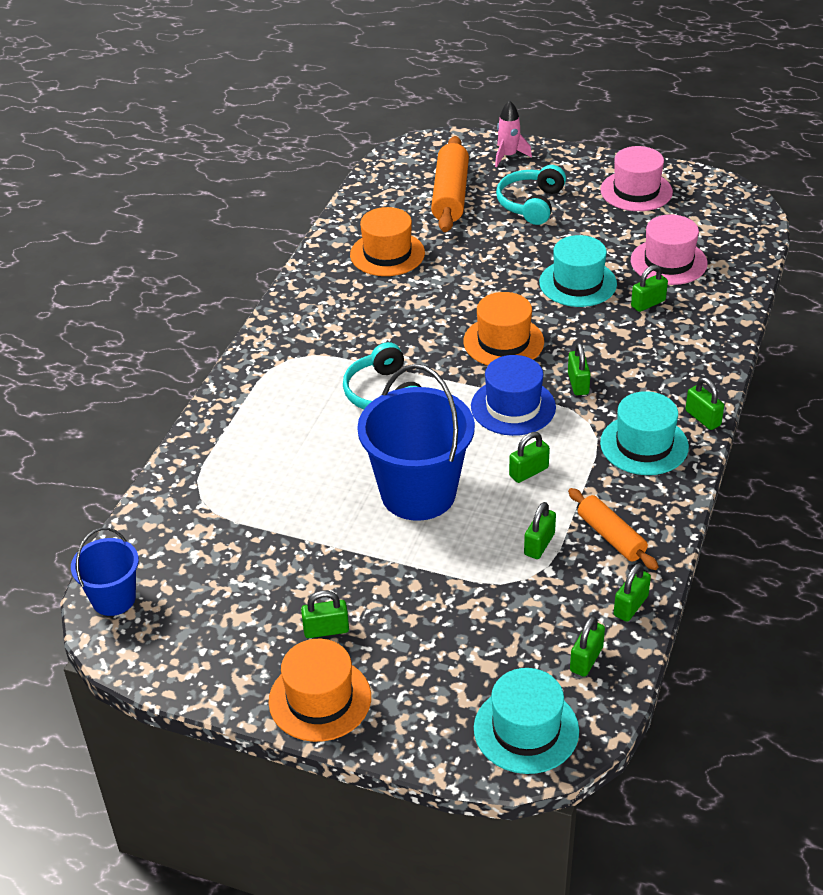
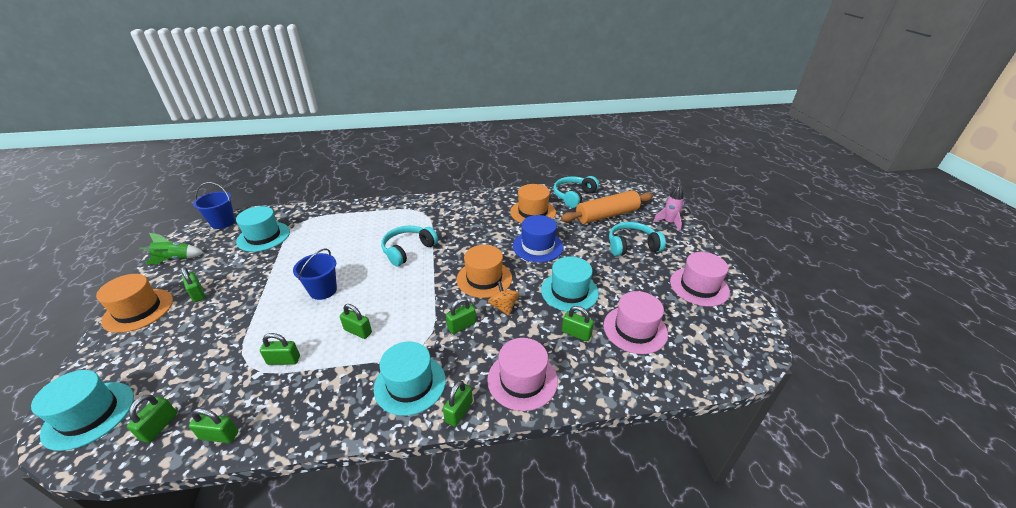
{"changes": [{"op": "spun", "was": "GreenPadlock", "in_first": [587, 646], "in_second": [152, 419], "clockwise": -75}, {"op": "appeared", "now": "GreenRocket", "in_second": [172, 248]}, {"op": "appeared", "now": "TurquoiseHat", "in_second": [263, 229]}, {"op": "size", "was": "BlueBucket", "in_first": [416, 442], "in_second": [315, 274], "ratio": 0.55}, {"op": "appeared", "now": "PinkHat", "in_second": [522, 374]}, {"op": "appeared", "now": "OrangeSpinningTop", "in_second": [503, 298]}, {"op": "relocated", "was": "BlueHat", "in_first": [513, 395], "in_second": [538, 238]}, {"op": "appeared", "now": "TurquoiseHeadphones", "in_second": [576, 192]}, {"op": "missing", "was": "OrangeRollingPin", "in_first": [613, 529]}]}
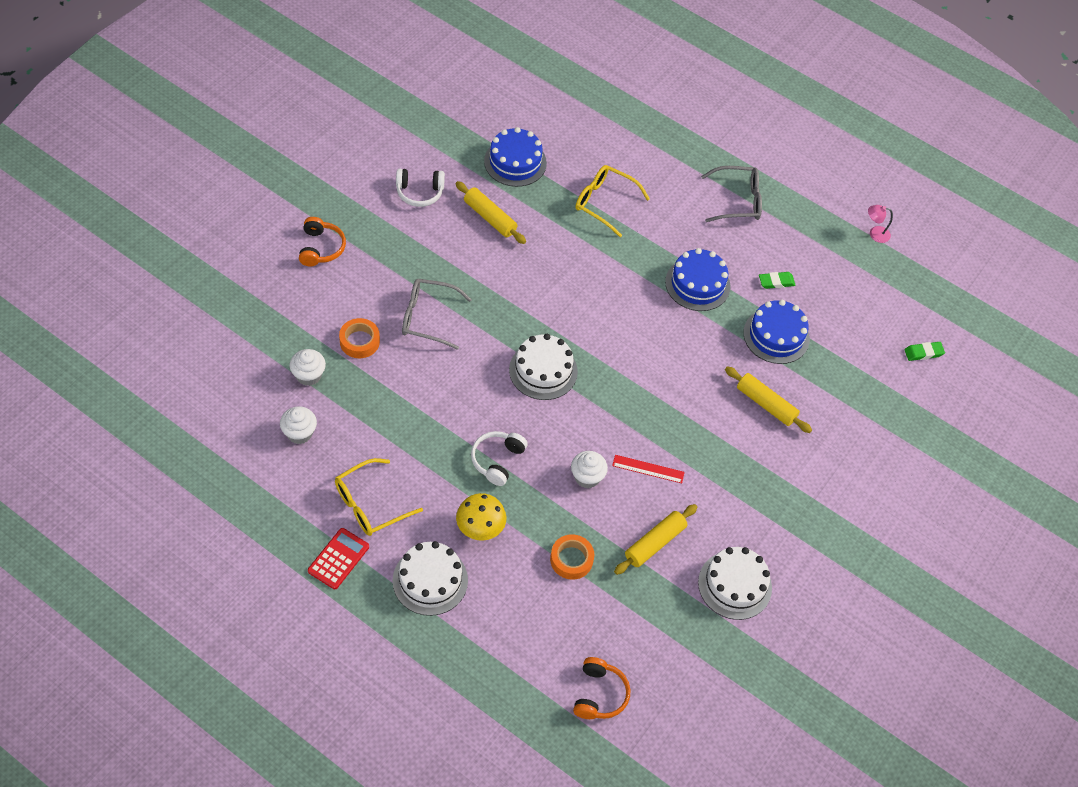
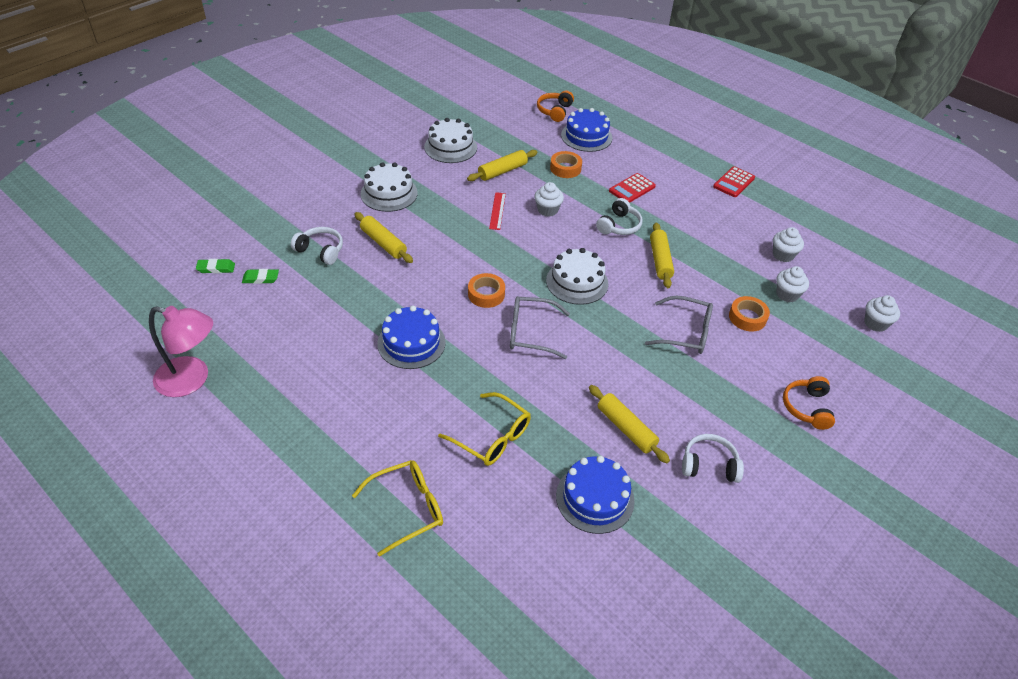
{"changes": [{"op": "size", "was": "PinkLamp", "in_first": [880, 224], "in_second": [181, 351], "ratio": 2.21}, {"op": "relocated", "was": "GreenEraser", "in_first": [777, 280], "in_second": [260, 276]}, {"op": "appeared", "now": "WhiteHeadphones", "in_second": [317, 246]}, {"op": "relocated", "was": "YellowGlasses", "in_first": [379, 497], "in_second": [397, 508]}, {"op": "relocated", "was": "WhiteCake", "in_first": [430, 578], "in_second": [389, 187]}, {"op": "appeared", "now": "OrangeTape", "in_second": [486, 290]}, {"op": "spun", "was": "RedRuler", "in_first": [648, 469], "in_second": [497, 211], "clockwise": 75}, {"op": "relocated", "was": "GreyGlasses", "in_first": [731, 194], "in_second": [540, 327]}, {"op": "relocated", "was": "BlueCake", "in_first": [776, 332], "in_second": [586, 130]}, {"op": "exchanged", "was": "YellowMushroom", "now": "RedCalculator", "in_first": [481, 517], "in_second": [632, 188]}, {"op": "appeared", "now": "YellowRollingPin", "in_second": [662, 255]}, {"op": "appeared", "now": "WhiteCupcake", "in_second": [882, 313]}]}
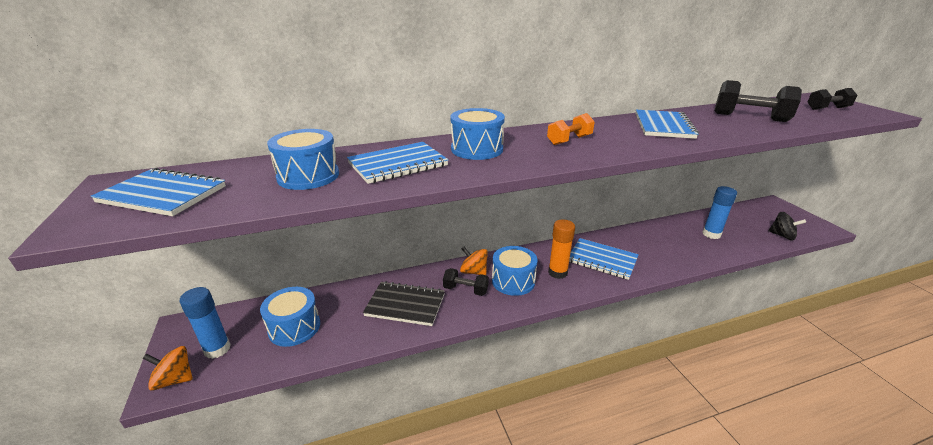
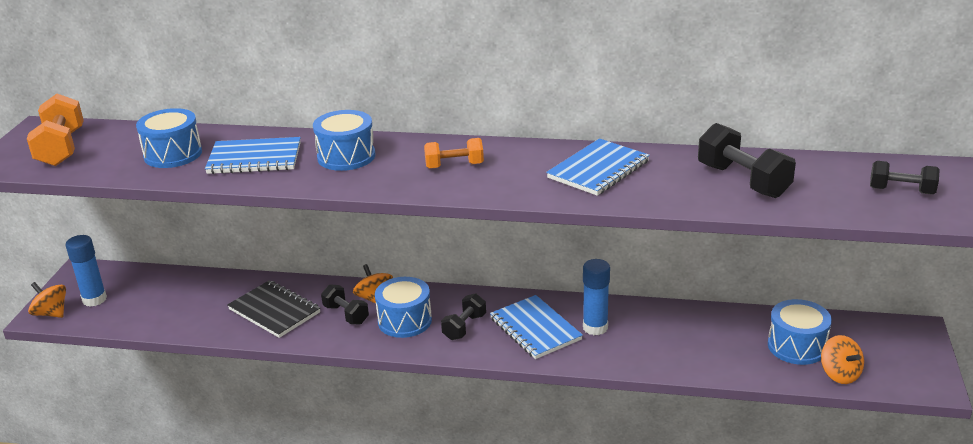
{"changes": [{"op": "exchanged", "was": "BlueNotebook", "now": "OrangeDumbbell", "in_first": [158, 192], "in_second": [55, 130]}, {"op": "exchanged", "was": "OrangeGlueStick", "now": "BlackDumbbell", "in_first": [561, 249], "in_second": [463, 316]}, {"op": "relocated", "was": "BlueGlueStick", "in_first": [719, 212], "in_second": [596, 297]}, {"op": "relocated", "was": "BlueDrum", "in_first": [290, 317], "in_second": [800, 332]}, {"op": "colour", "was": "BlackSpinningTop", "now": "OrangeSpinningTop", "in_first": [787, 226], "in_second": [842, 359]}]}
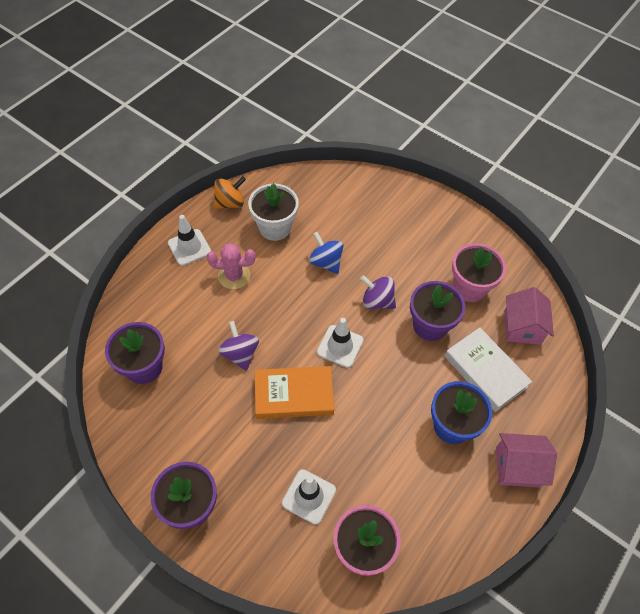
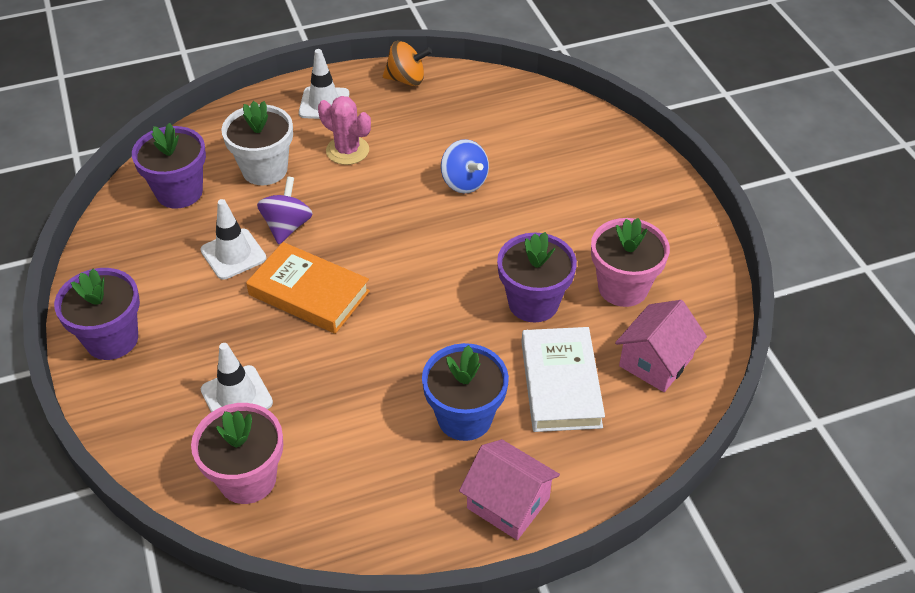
{"changes": [{"op": "relocated", "was": "WhiteTrafficCone", "in_first": [340, 343], "in_second": [233, 239]}, {"op": "relocated", "was": "WhiteFlowerPot", "in_first": [273, 212], "in_second": [257, 143]}, {"op": "spun", "was": "BlueSpinningTop", "in_first": [326, 253], "in_second": [465, 166], "clockwise": 150}, {"op": "missing", "was": "PurpleSpinningTop", "in_first": [378, 292]}]}
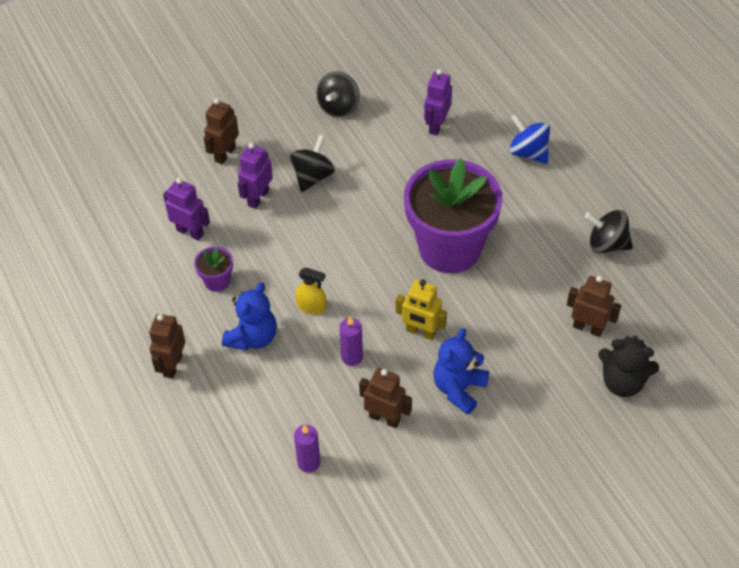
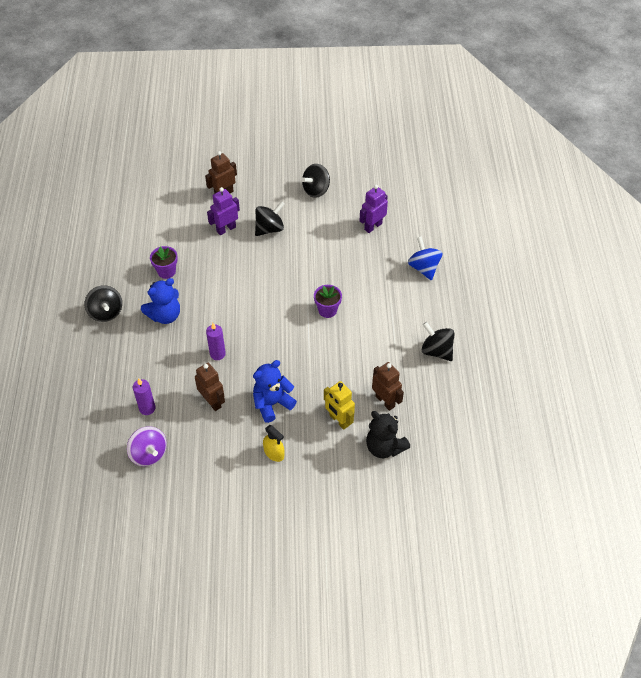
{"changes": [{"op": "exchanged", "was": "BrownRobot", "now": "BlackSpinningTop", "in_first": [167, 346], "in_second": [103, 303]}, {"op": "appeared", "now": "PurpleSpinningTop", "in_second": [147, 446]}, {"op": "relocated", "was": "YellowSprayBottle", "in_first": [311, 290], "in_second": [273, 443]}, {"op": "size", "was": "PurpleFlowerPot", "in_first": [453, 215], "in_second": [328, 301], "ratio": 0.4}, {"op": "relocated", "was": "YellowRobot", "in_first": [421, 309], "in_second": [339, 405]}, {"op": "missing", "was": "PurpleRobot", "in_first": [186, 209]}]}
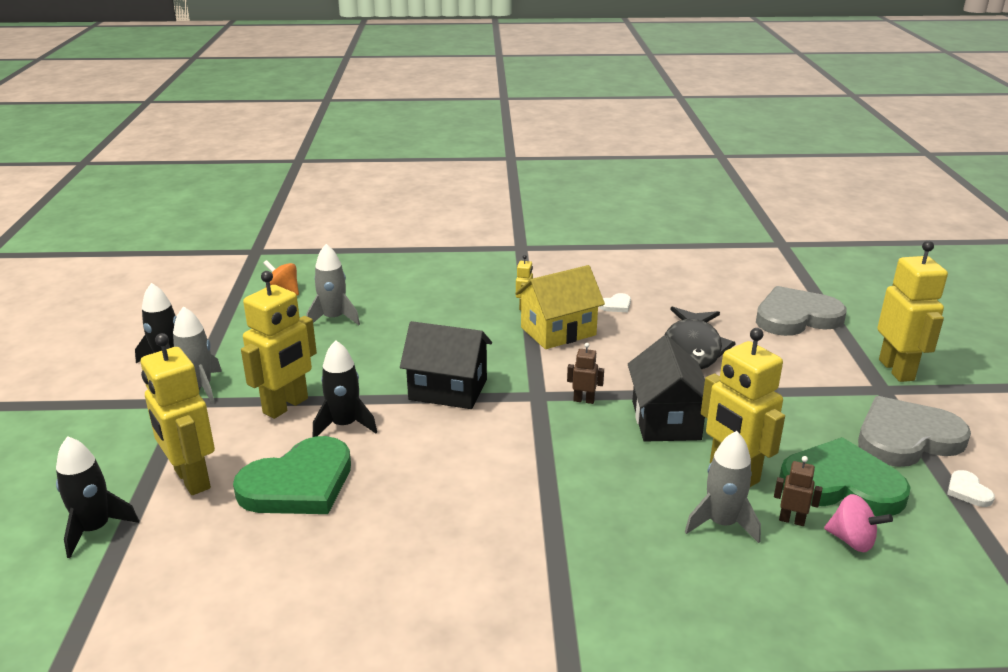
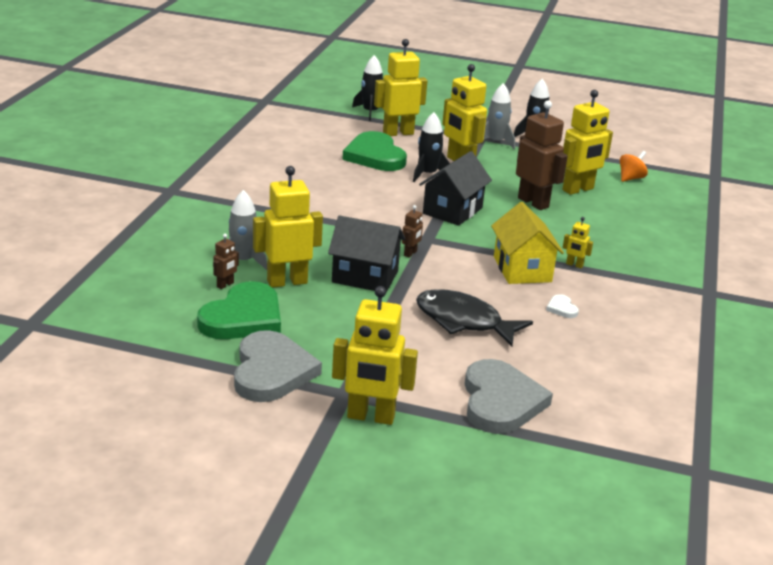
{"changes": [{"op": "appeared", "now": "BrownRobot", "in_second": [542, 155]}, {"op": "exchanged", "was": "GreyRocket", "now": "YellowRobot", "in_first": [333, 284], "in_second": [587, 142]}, {"op": "missing", "was": "PinkSpinningTop", "in_first": [858, 523]}, {"op": "missing", "was": "WhiteHeart", "in_first": [971, 488]}]}
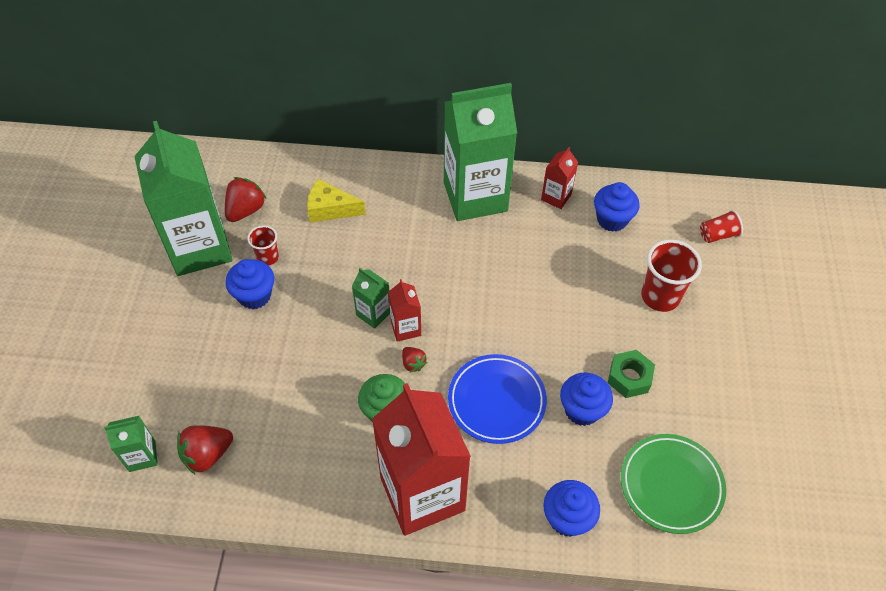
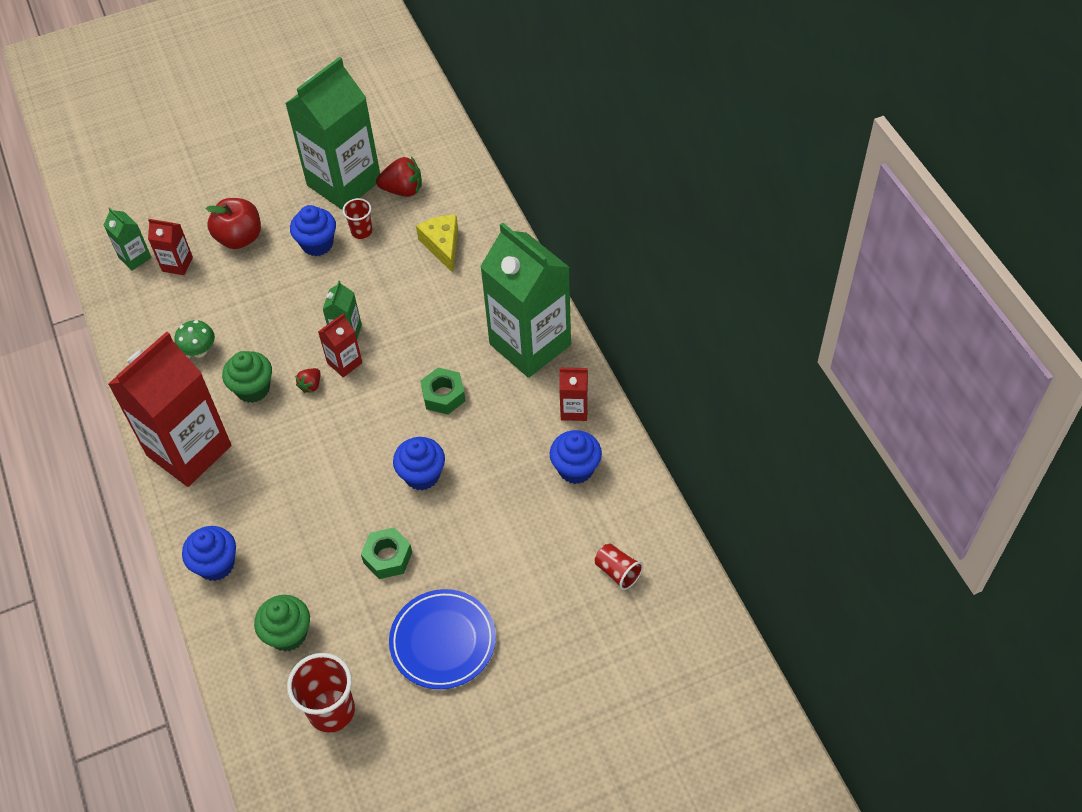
{"changes": [{"op": "appeared", "now": "RedCarton", "in_second": [170, 247]}, {"op": "appeared", "now": "GreenMushroom", "in_second": [194, 339]}, {"op": "appeared", "now": "RedApple", "in_second": [233, 223]}, {"op": "exchanged", "was": "GreenPlate", "now": "GreenCupcake", "in_first": [673, 484], "in_second": [282, 623]}, {"op": "relocated", "was": "RedCup", "in_first": [671, 276], "in_second": [321, 693]}, {"op": "relocated", "was": "BluePlate", "in_first": [497, 399], "in_second": [442, 639]}, {"op": "relocated", "was": "BlueCupcake", "in_first": [586, 399], "in_second": [419, 463]}, {"op": "appeared", "now": "GreenNut", "in_second": [443, 391]}, {"op": "missing", "was": "RedStrawberry", "in_first": [205, 449]}]}
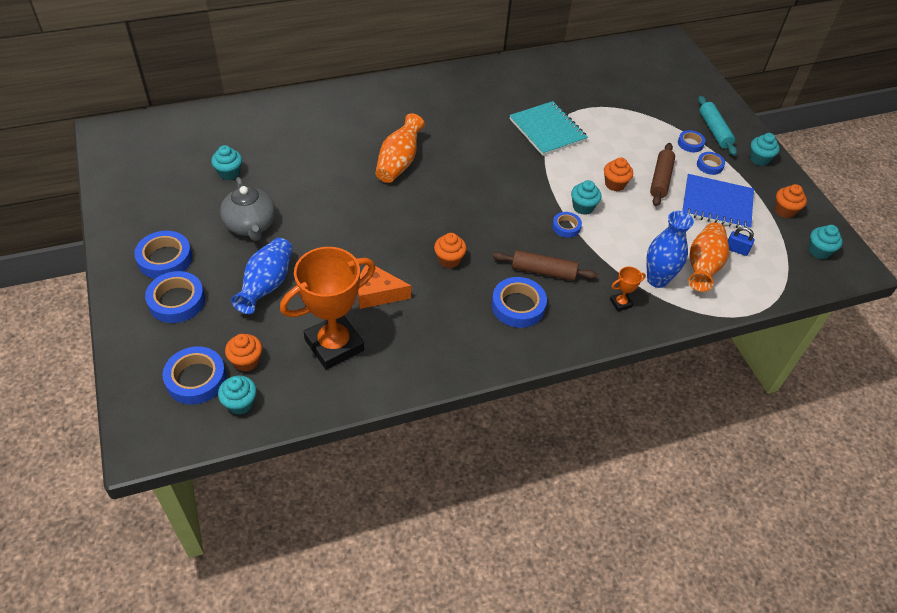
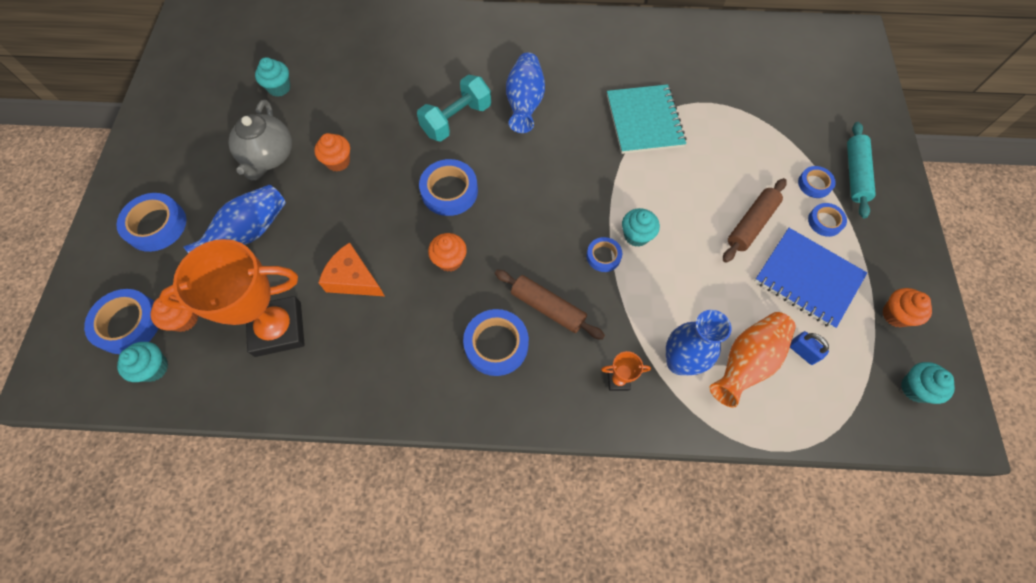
{"changes": [{"op": "relocated", "was": "OrangeCupcake", "in_first": [618, 174], "in_second": [332, 152]}, {"op": "exchanged", "was": "OrangeVase", "now": "TurquoiseDumbbell", "in_first": [400, 148], "in_second": [454, 107]}, {"op": "relocated", "was": "BlueTape", "in_first": [163, 255], "in_second": [448, 187]}, {"op": "appeared", "now": "BlueVase", "in_second": [525, 92]}, {"op": "missing", "was": "TurquoiseCupcake", "in_first": [765, 149]}]}
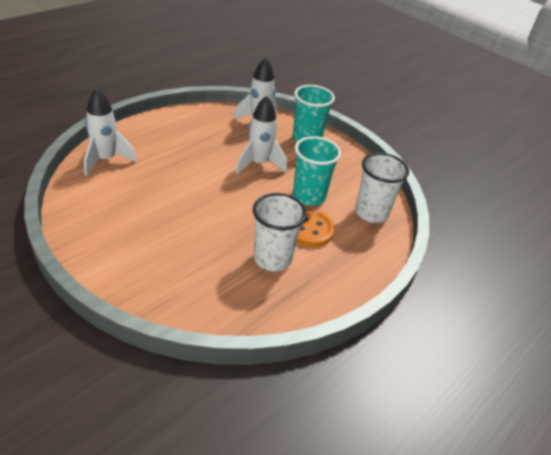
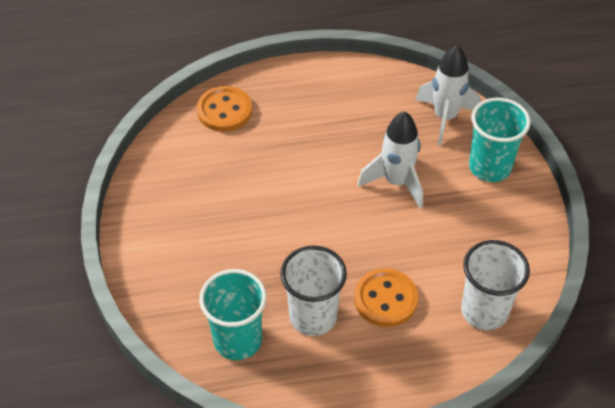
{"changes": [{"op": "exchanged", "was": "WhiteRocket", "now": "OrangeButton", "in_first": [110, 132], "in_second": [224, 109]}, {"op": "relocated", "was": "TurquoiseCup", "in_first": [317, 171], "in_second": [233, 314]}]}
